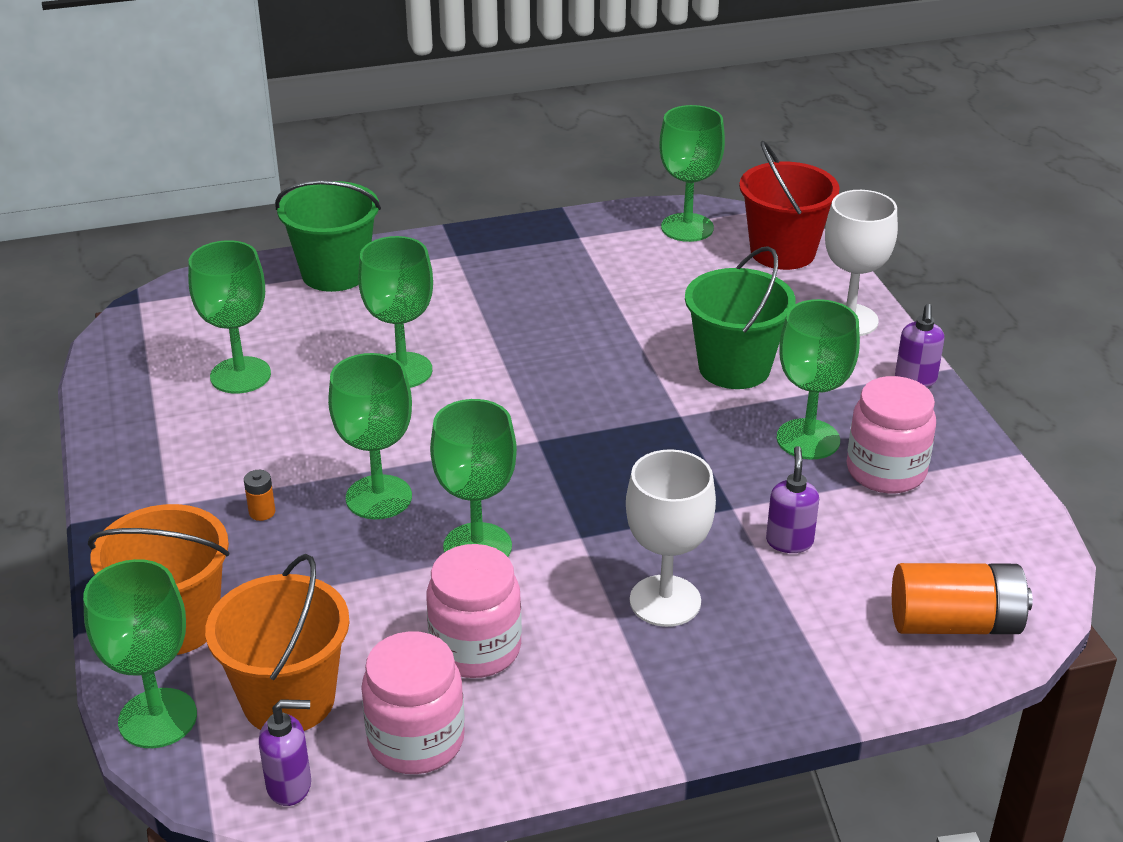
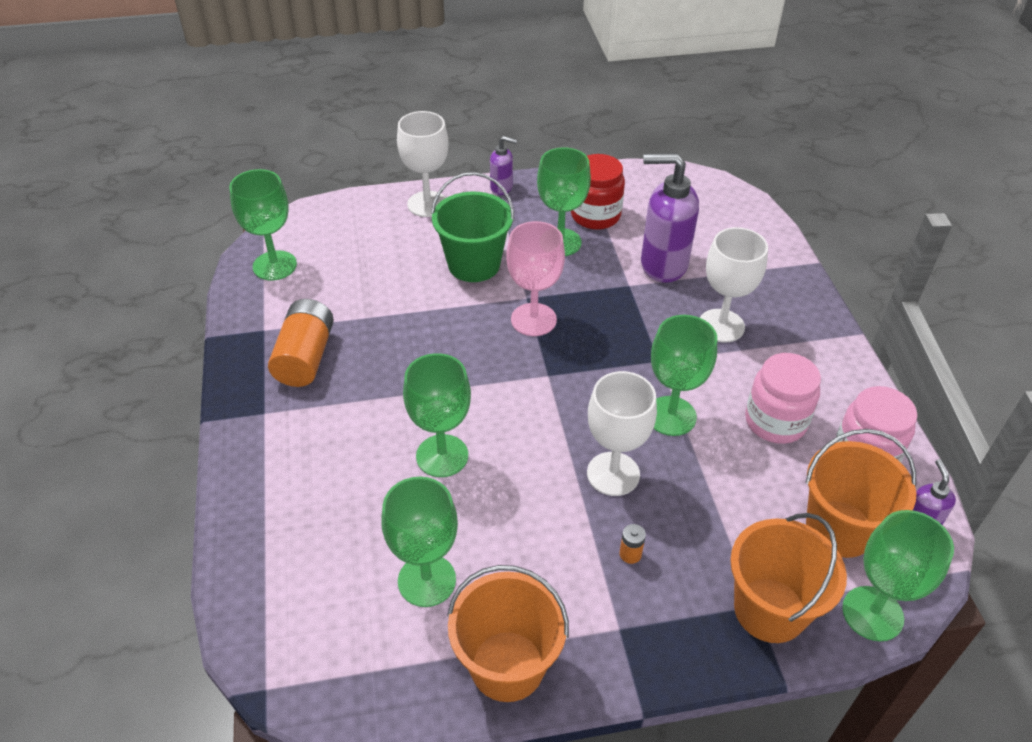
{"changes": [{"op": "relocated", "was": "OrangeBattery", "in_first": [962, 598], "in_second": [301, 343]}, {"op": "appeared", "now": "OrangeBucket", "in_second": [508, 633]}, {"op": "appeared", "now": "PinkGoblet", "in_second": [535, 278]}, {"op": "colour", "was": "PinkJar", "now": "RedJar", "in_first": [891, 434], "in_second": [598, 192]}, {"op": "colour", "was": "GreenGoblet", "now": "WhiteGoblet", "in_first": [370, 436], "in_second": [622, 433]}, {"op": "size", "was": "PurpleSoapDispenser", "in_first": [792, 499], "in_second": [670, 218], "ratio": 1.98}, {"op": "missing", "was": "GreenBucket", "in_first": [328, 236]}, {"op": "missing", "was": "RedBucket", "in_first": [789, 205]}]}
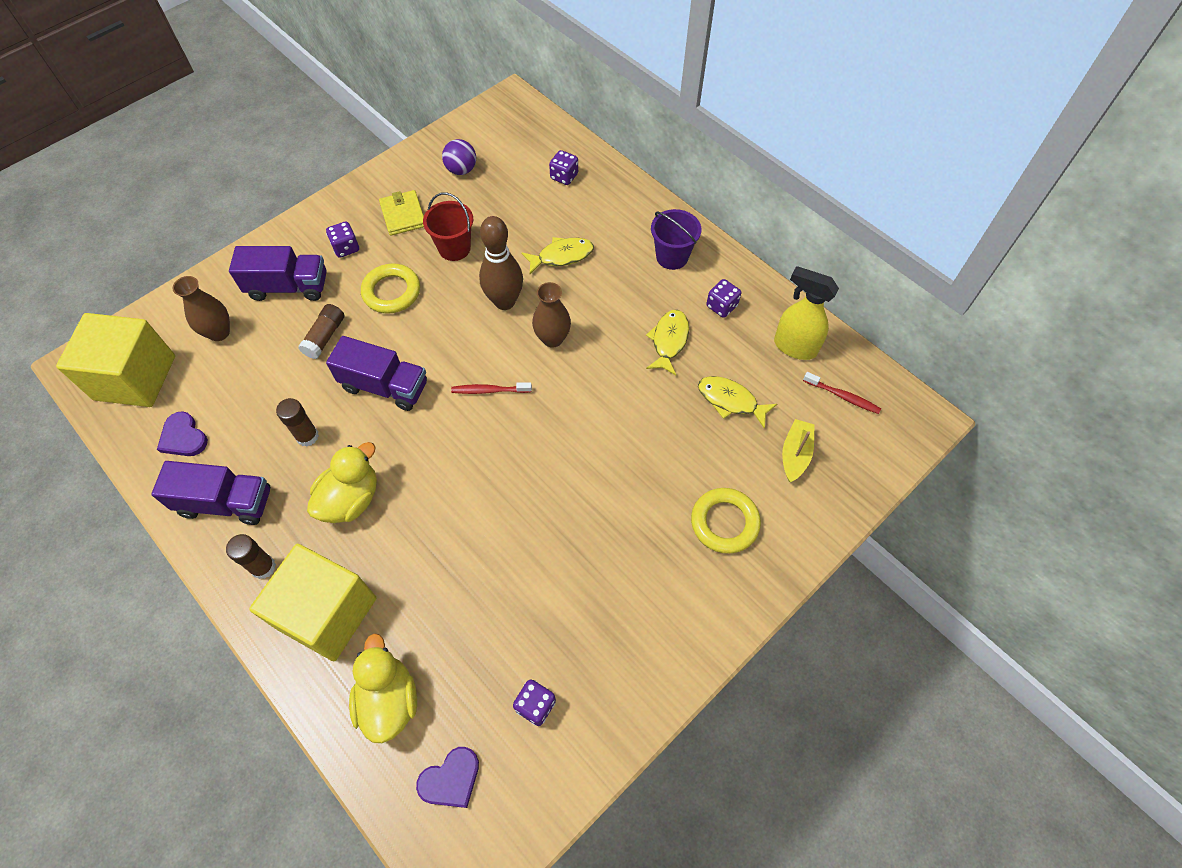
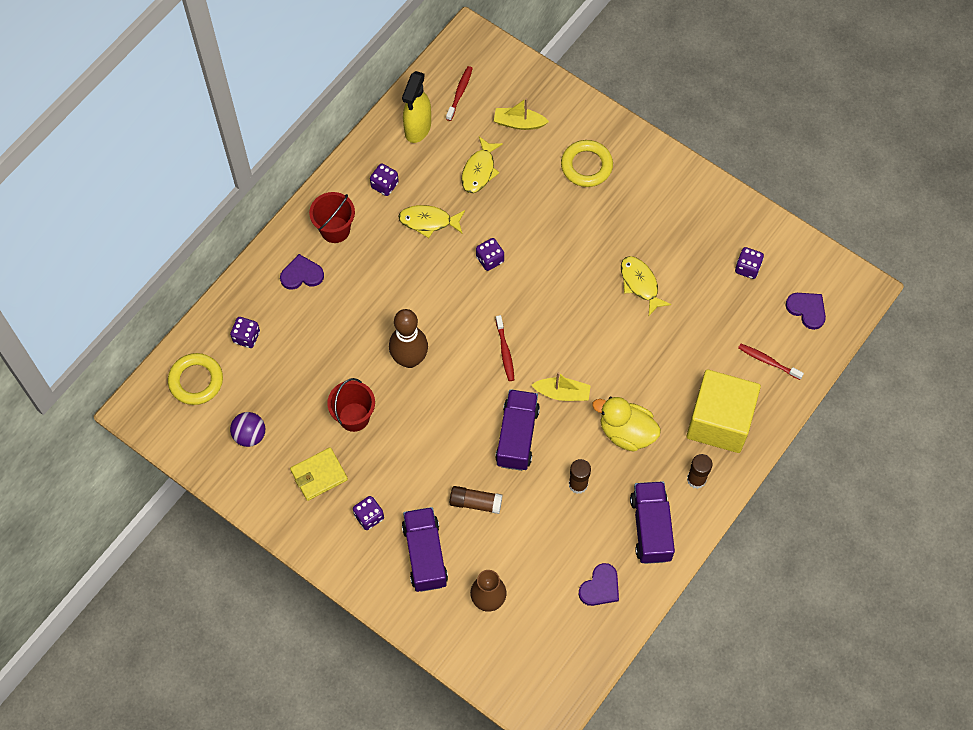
{"changes": [{"op": "relocated", "was": "YellowRing", "in_first": [390, 288], "in_second": [195, 379]}, {"op": "appeared", "now": "PurpleHeart", "in_second": [302, 272]}, {"op": "colour", "was": "PurpleBucket", "now": "RedBucket", "in_first": [676, 239], "in_second": [332, 217]}, {"op": "appeared", "now": "PurpleDice", "in_second": [490, 254]}, {"op": "appeared", "now": "YellowBoat", "in_second": [561, 386]}, {"op": "relocated", "was": "YellowFish", "in_first": [557, 255], "in_second": [646, 286]}, {"op": "exchanged", "was": "YellowDuck", "now": "RedToothbrush", "in_first": [383, 688], "in_second": [771, 362]}, {"op": "missing", "was": "YellowCube", "in_first": [115, 360]}, {"op": "missing", "was": "BrownVase", "in_first": [551, 315]}]}
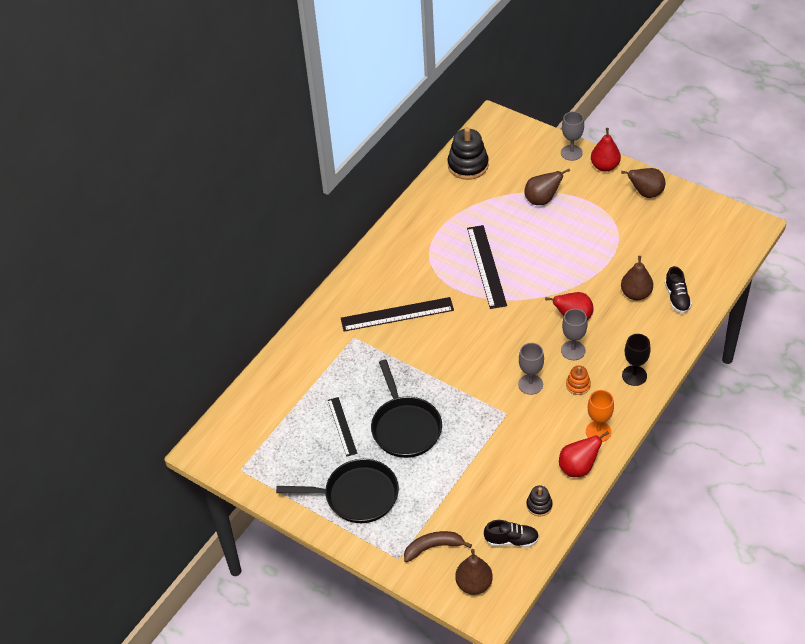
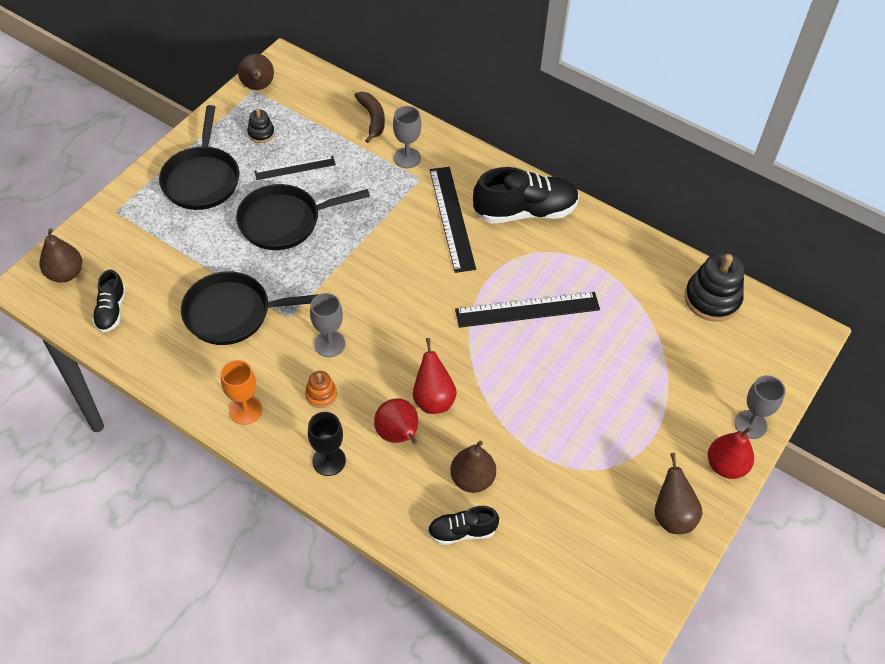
{"changes": [{"op": "appeared", "now": "BlackPan", "in_second": [250, 308]}, {"op": "relocated", "was": "BrownPear", "in_first": [547, 187], "in_second": [256, 72]}, {"op": "relocated", "was": "BlackStackingToy", "in_first": [539, 500], "in_second": [261, 126]}, {"op": "relocated", "was": "BrownBanana", "in_first": [438, 546], "in_second": [369, 117]}, {"op": "relocated", "was": "RedPear", "in_first": [584, 454], "in_second": [396, 421]}, {"op": "relocated", "was": "GreyGoblet", "in_first": [574, 334], "in_second": [407, 137]}, {"op": "appeared", "now": "BlackShoe", "in_second": [526, 195]}]}
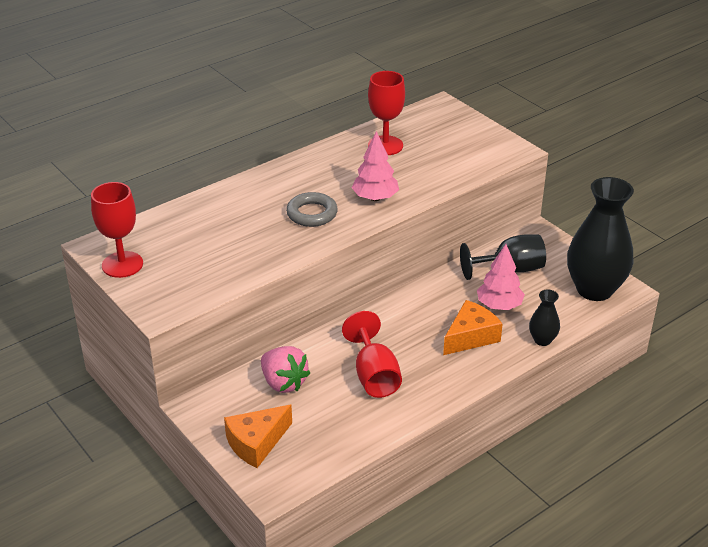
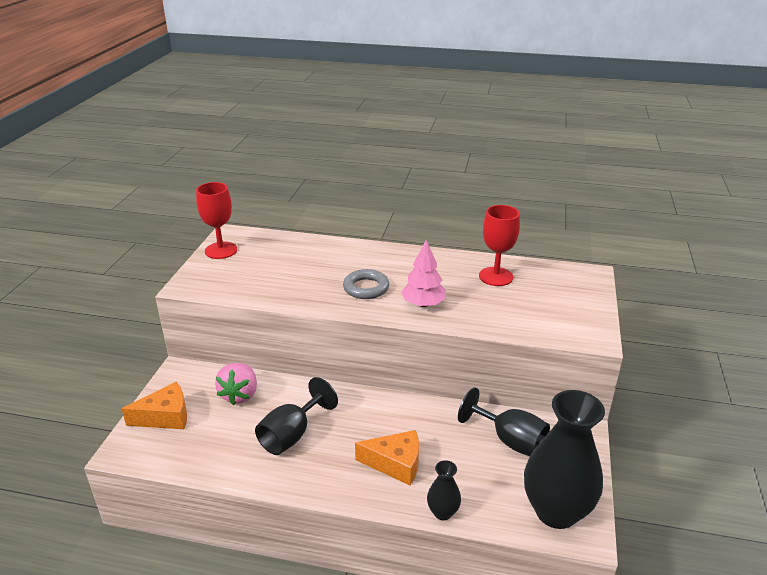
{"changes": [{"op": "spun", "was": "OrangeCheese", "in_first": [258, 436], "in_second": [154, 405], "clockwise": 150}, {"op": "colour", "was": "RedGoblet", "now": "BlackGoblet", "in_first": [372, 354], "in_second": [296, 416]}, {"op": "missing", "was": "PinkTree", "in_first": [501, 277]}]}
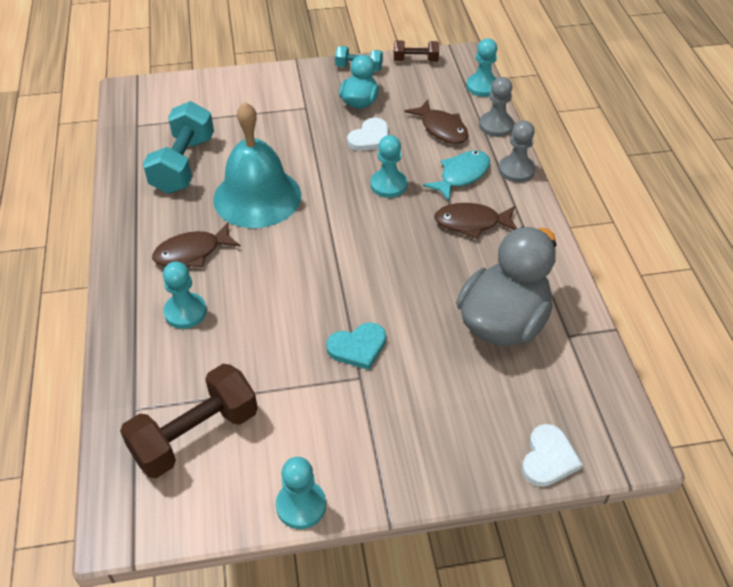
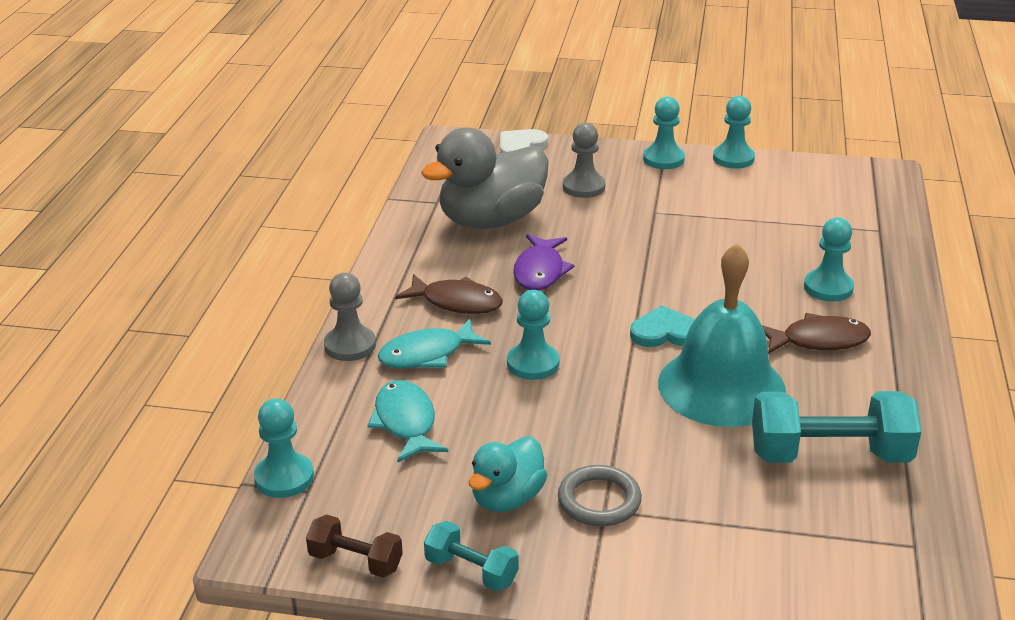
{"changes": [{"op": "colour", "was": "BrownFish", "now": "TurquoiseFish", "in_first": [436, 122], "in_second": [407, 421]}, {"op": "appeared", "now": "PurpleFish", "in_second": [544, 262]}, {"op": "appeared", "now": "GreyRing", "in_second": [600, 495]}, {"op": "relocated", "was": "GreyPawn", "in_first": [496, 107], "in_second": [584, 160]}, {"op": "relocated", "was": "TurquoiseHeart", "in_first": [356, 346], "in_second": [662, 326]}, {"op": "appeared", "now": "TurquoisePawn", "in_second": [664, 132]}, {"op": "spun", "was": "TurquoiseDumbbell", "in_first": [178, 147], "in_second": [836, 427], "clockwise": 60}, {"op": "missing", "was": "BrownDumbbell", "in_first": [189, 421]}, {"op": "missing", "was": "WhiteHeart", "in_first": [368, 134]}]}
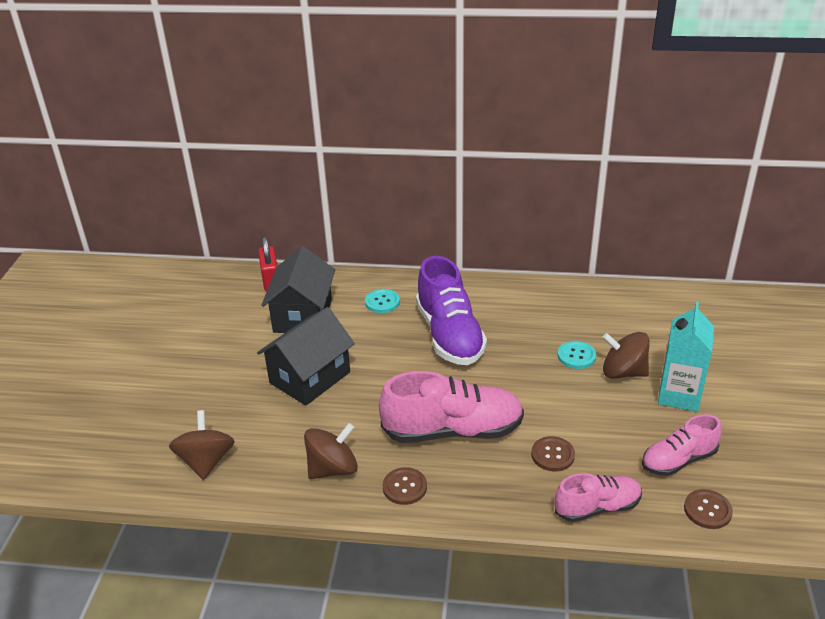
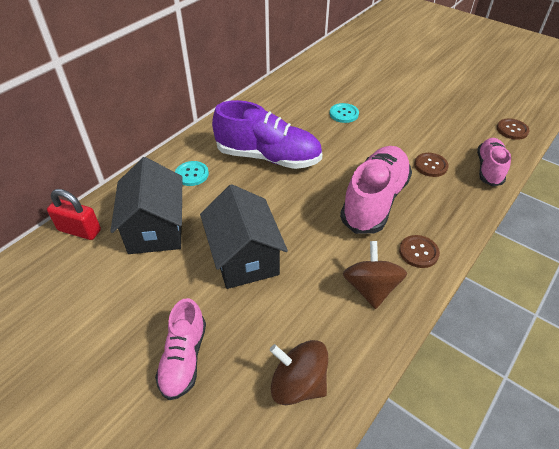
{"changes": [{"op": "spun", "was": "BlackHouse", "in_first": [298, 289], "in_second": [146, 205], "clockwise": 45}, {"op": "relocated", "was": "PinkShoe", "in_first": [682, 445], "in_second": [180, 349]}, {"op": "missing", "was": "BrownSpinningTop", "in_first": [626, 355]}, {"op": "missing", "was": "TurquoiseCarton", "in_first": [686, 357]}]}
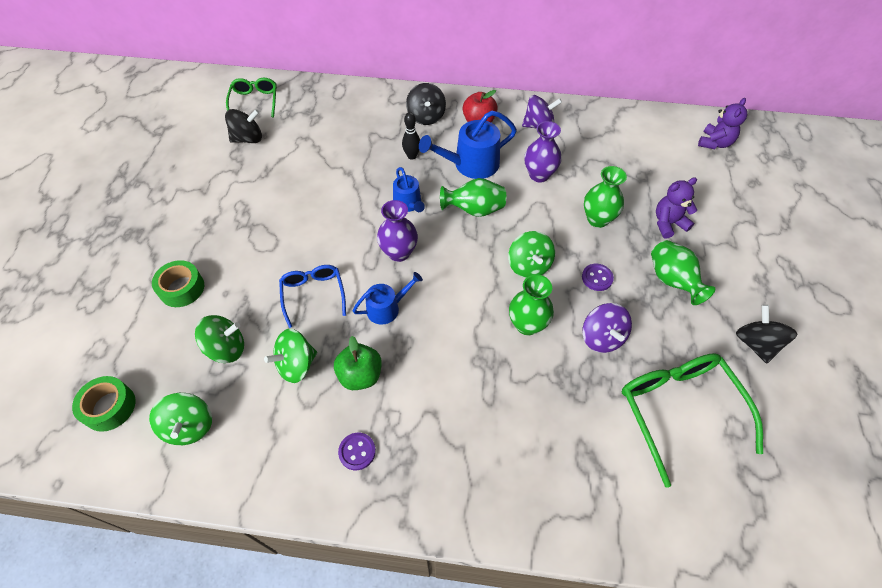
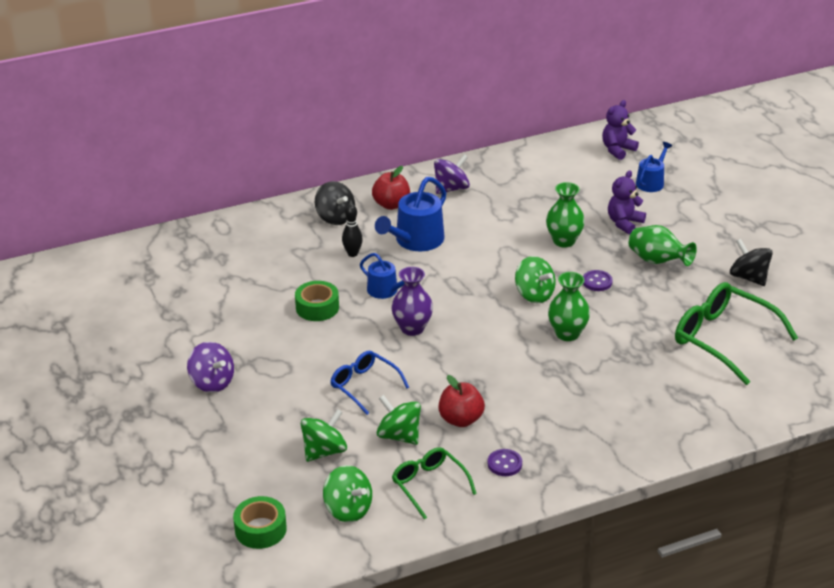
{"changes": [{"op": "relocated", "was": "PurpleSpinningTop", "in_first": [607, 328], "in_second": [210, 367]}, {"op": "relocated", "was": "GreenTape", "in_first": [178, 283], "in_second": [317, 301]}, {"op": "spun", "was": "GreenSpinningTop", "in_first": [290, 356], "in_second": [398, 420], "clockwise": 105}, {"op": "relocated", "was": "GreenGlasses", "in_first": [251, 97], "in_second": [434, 483]}, {"op": "colour", "was": "GreenApple", "now": "RedApple", "in_first": [358, 363], "in_second": [462, 401]}, {"op": "spun", "was": "PurpleTeddyBear", "in_first": [722, 123], "in_second": [620, 130], "clockwise": -135}, {"op": "relocated", "was": "BlueWateringCan", "in_first": [388, 298], "in_second": [654, 167]}, {"op": "missing", "was": "BlackSpinningTop", "in_first": [243, 126]}, {"op": "missing", "was": "GreenVase", "in_first": [473, 197]}, {"op": "missing", "was": "PurpleVase", "in_first": [543, 151]}]}
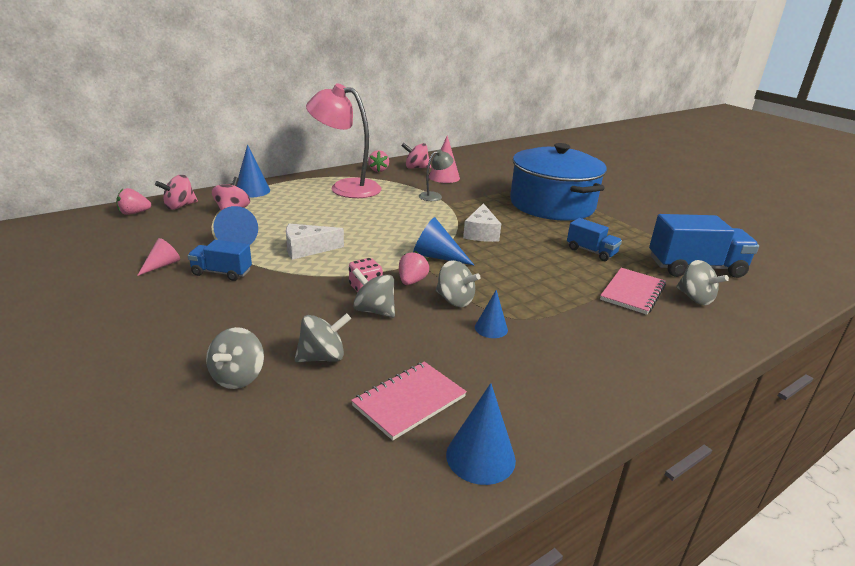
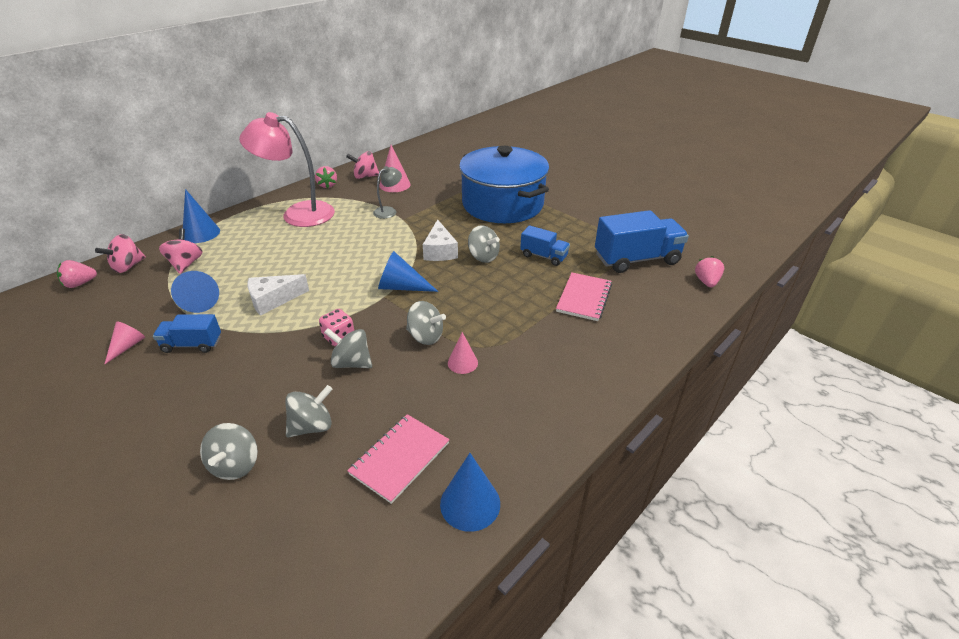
{"changes": [{"op": "colour", "was": "BlueCone", "now": "PinkCone", "in_first": [491, 314], "in_second": [463, 353]}, {"op": "relocated", "was": "GreySpinningTop", "in_first": [702, 282], "in_second": [484, 244]}, {"op": "relocated", "was": "PinkStrawberry", "in_first": [414, 268], "in_second": [709, 271]}]}
